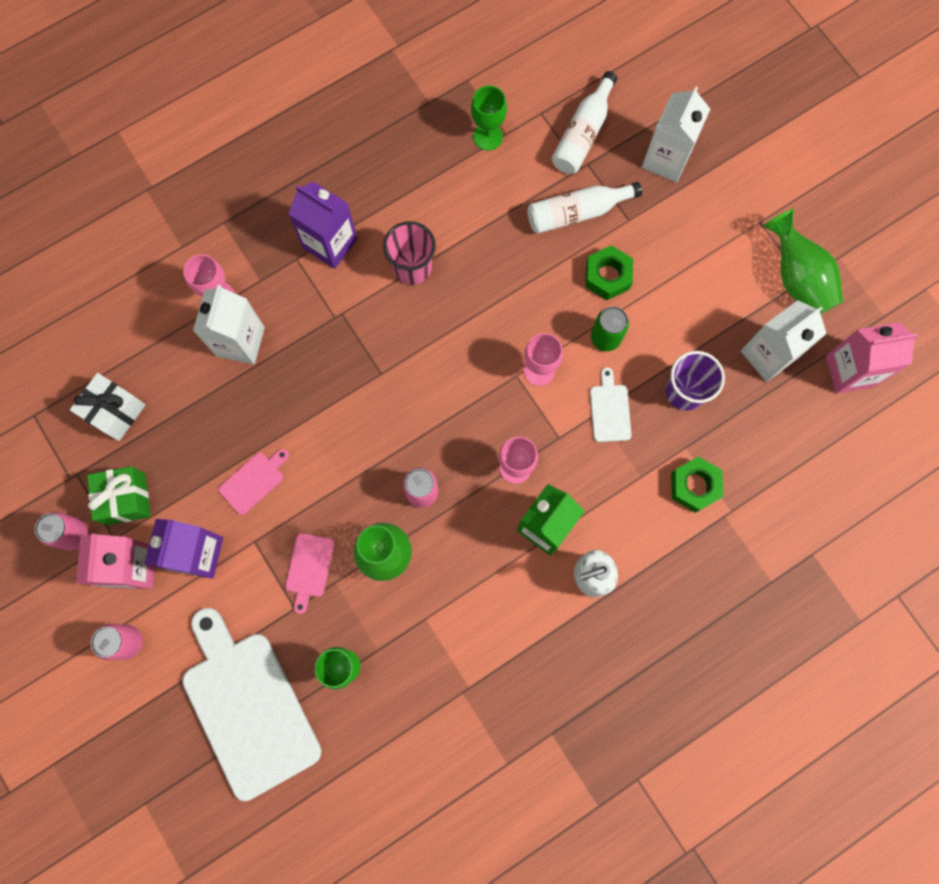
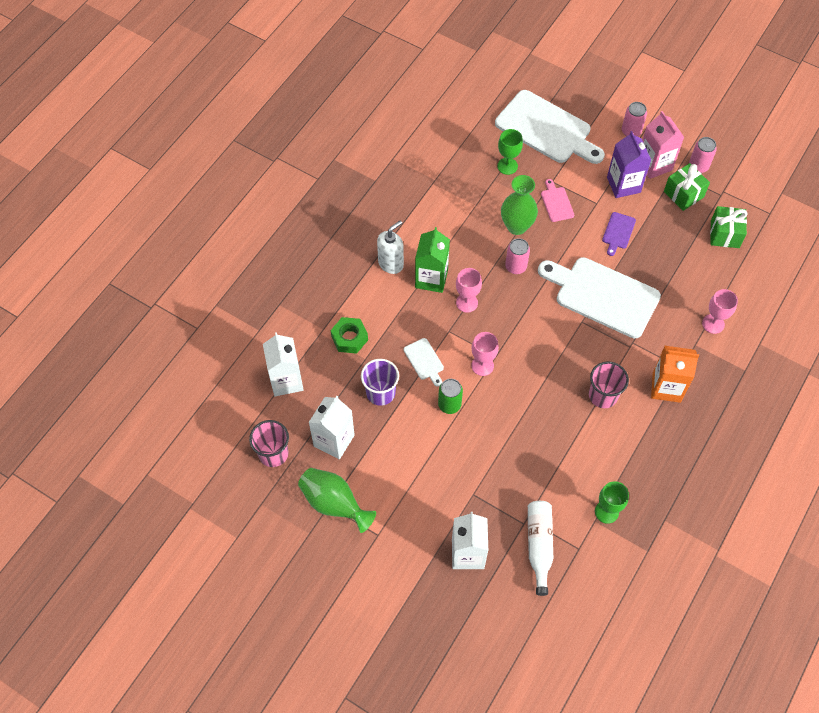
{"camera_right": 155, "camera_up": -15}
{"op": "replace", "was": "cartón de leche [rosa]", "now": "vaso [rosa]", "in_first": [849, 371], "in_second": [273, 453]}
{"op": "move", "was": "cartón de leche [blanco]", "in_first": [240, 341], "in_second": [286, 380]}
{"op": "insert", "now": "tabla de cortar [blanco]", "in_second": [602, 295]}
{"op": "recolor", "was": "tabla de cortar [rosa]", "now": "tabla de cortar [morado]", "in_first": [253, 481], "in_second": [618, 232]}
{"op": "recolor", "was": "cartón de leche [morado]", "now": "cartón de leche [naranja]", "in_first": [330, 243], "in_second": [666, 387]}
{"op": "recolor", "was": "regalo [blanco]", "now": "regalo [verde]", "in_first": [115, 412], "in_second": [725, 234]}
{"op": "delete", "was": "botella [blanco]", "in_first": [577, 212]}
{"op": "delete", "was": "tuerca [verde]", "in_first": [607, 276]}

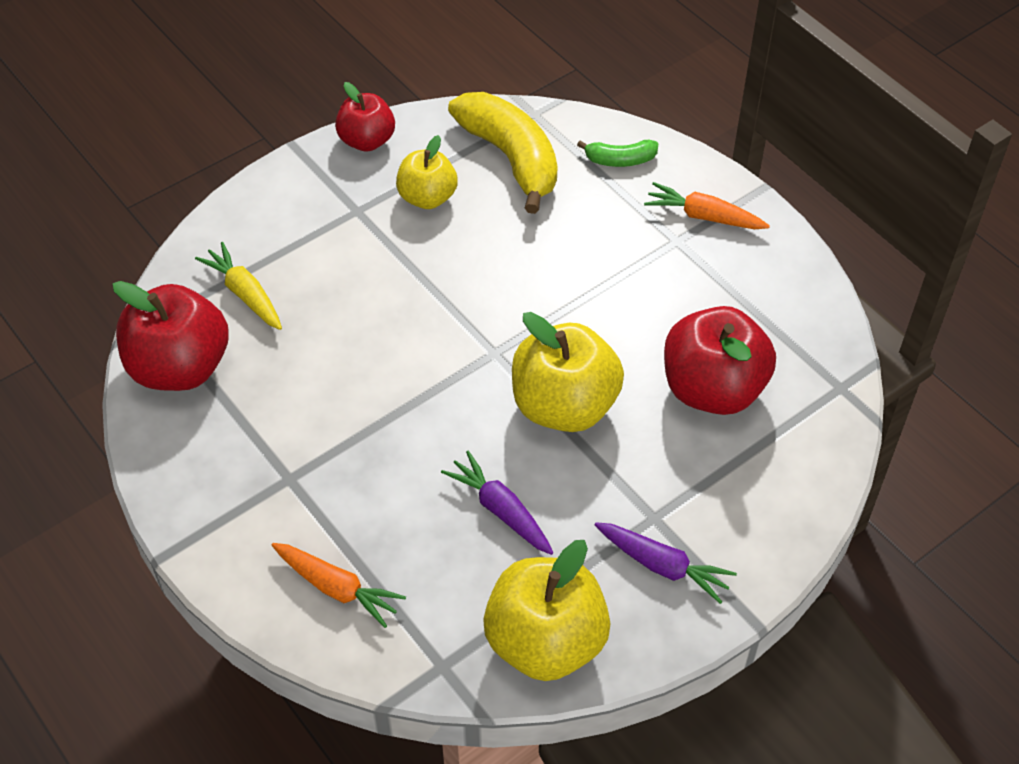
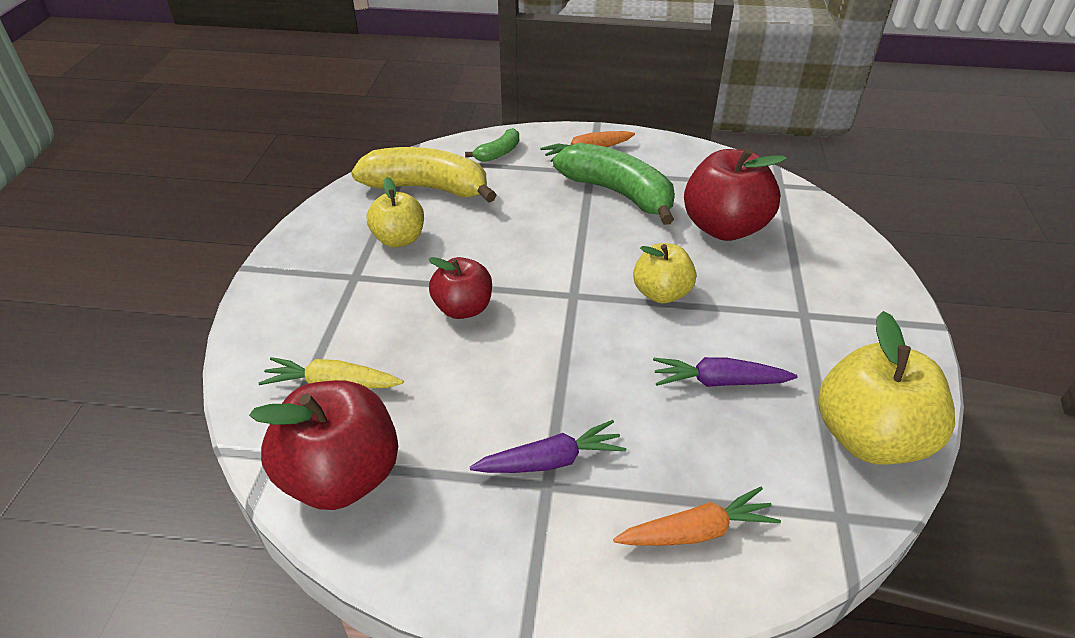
{"camera_right": -45, "camera_up": -10}
{"op": "move", "was": "manzana [rojo]", "in_first": [367, 141], "in_second": [463, 308]}
{"op": "move", "was": "zanahoria [morado]", "in_first": [663, 566], "in_second": [550, 461]}
{"op": "insert", "now": "plátano [verde]", "in_second": [618, 193]}
{"op": "resize", "was": "manzana [amarillo]", "in_first": [564, 406], "in_second": [661, 293], "ratio": 0.61}

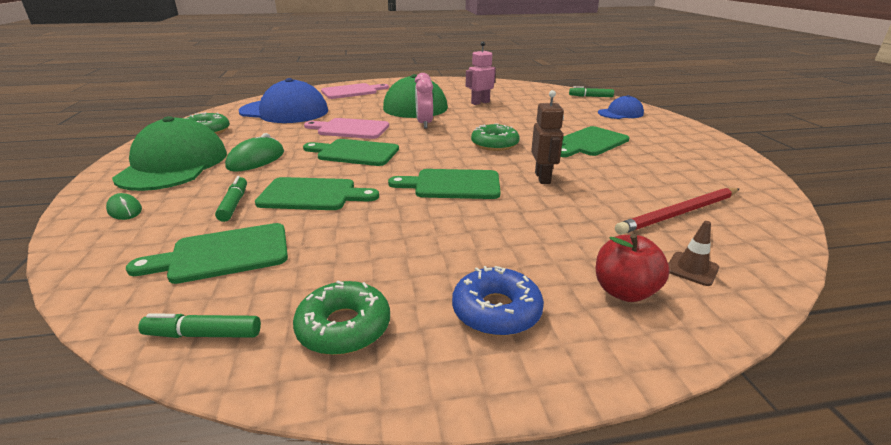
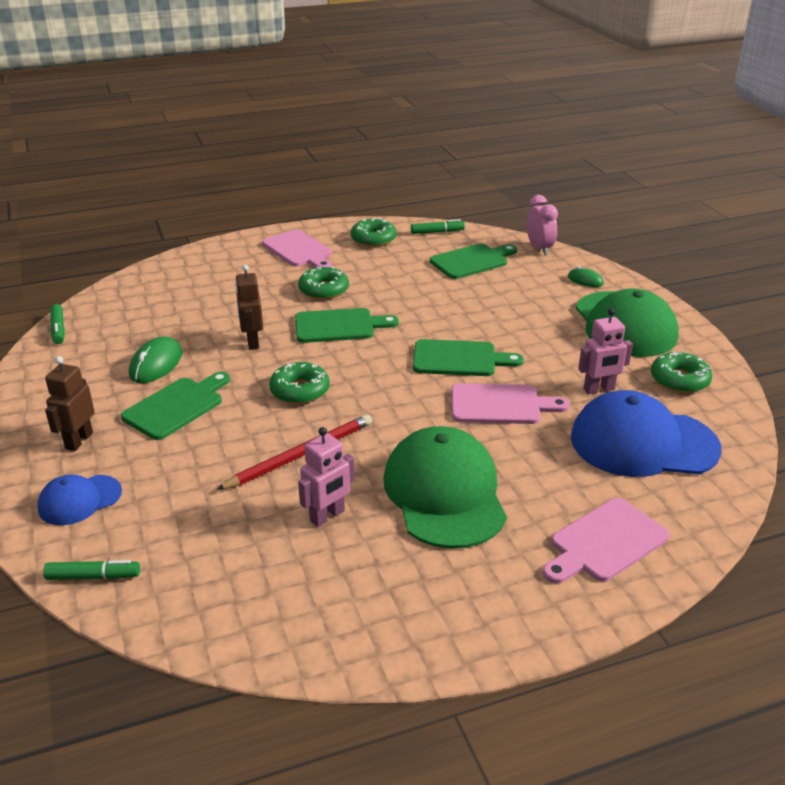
{"camera_right": 170, "camera_up": 5}
{"op": "insert", "now": "robot [marrón]", "in_second": [79, 440]}
{"op": "move", "was": "rotulador [verde]", "in_first": [234, 204], "in_second": [58, 329]}
{"op": "move", "was": "ratón [verde]", "in_first": [256, 159], "in_second": [156, 364]}
{"op": "move", "was": "lápiz [rojo]", "in_first": [679, 213], "in_second": [301, 455]}
{"op": "replace", "was": "rosquilla [azul]", "now": "tabla de cortar [rosa]", "in_first": [496, 311], "in_second": [299, 250]}
{"op": "insert", "now": "rosquilla [verde]", "in_second": [323, 290]}
{"op": "move", "was": "despertador [rosa]", "in_first": [424, 124], "in_second": [539, 249]}
{"op": "insert", "now": "robot [rosa]", "in_second": [599, 389]}
{"op": "delete", "was": "tabla de cortar [verde]", "in_first": [312, 195]}
{"op": "delete", "was": "manzana [rojo]", "in_first": [624, 291]}
{"op": "delete", "was": "cono de tráfico [marrón]", "in_first": [692, 269]}

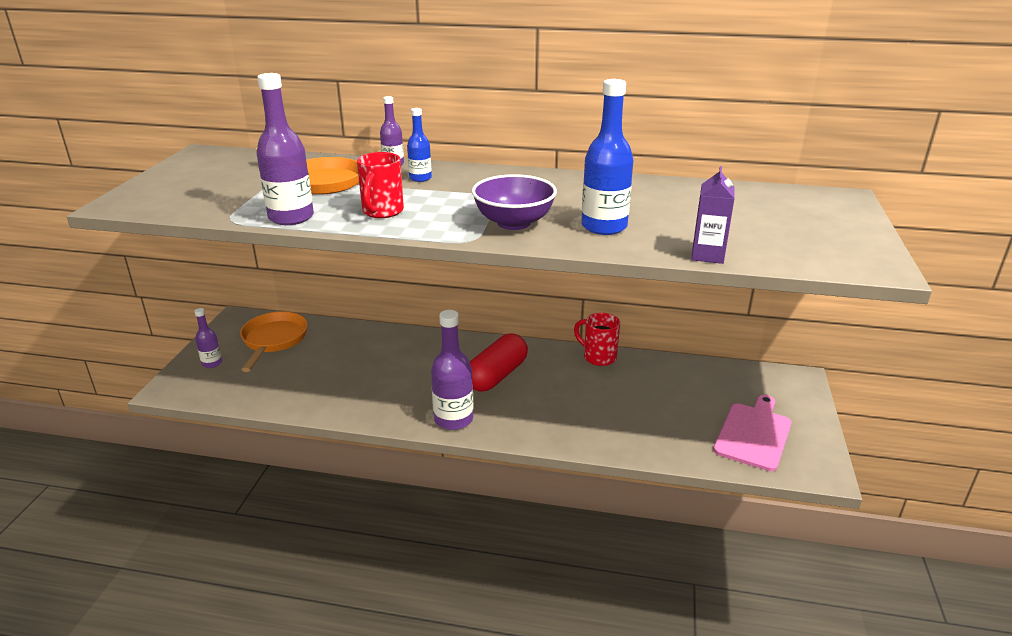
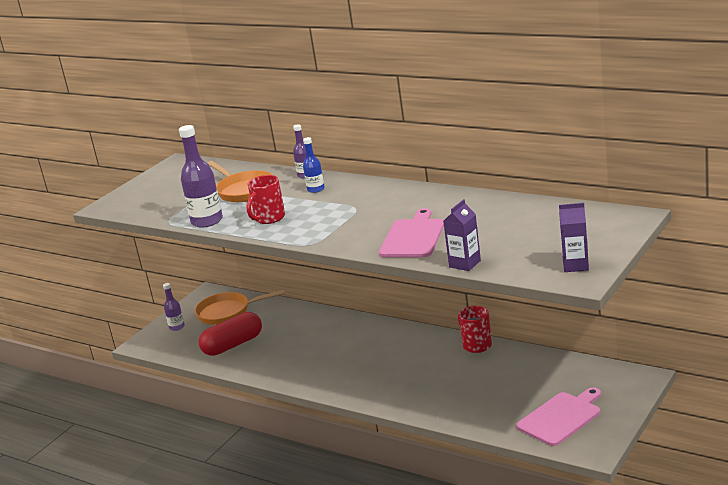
{"camera_right": 25, "camera_up": -5}
{"op": "rotate", "was": "sartén [naranja]", "in_first": [274, 340], "in_second": [227, 312], "clockwise": -120}
{"op": "move", "was": "cápsula [rojo]", "in_first": [497, 375], "in_second": [233, 345]}
{"op": "replace", "was": "botella [azul]", "now": "tabla de cortar [rosa]", "in_first": [604, 227], "in_second": [413, 237]}
{"op": "insert", "now": "cartón de leche [morado]", "in_second": [575, 265]}
{"op": "delete", "was": "botella [morado]", "in_first": [453, 419]}
{"op": "delete", "was": "cuenco [morado]", "in_first": [514, 223]}

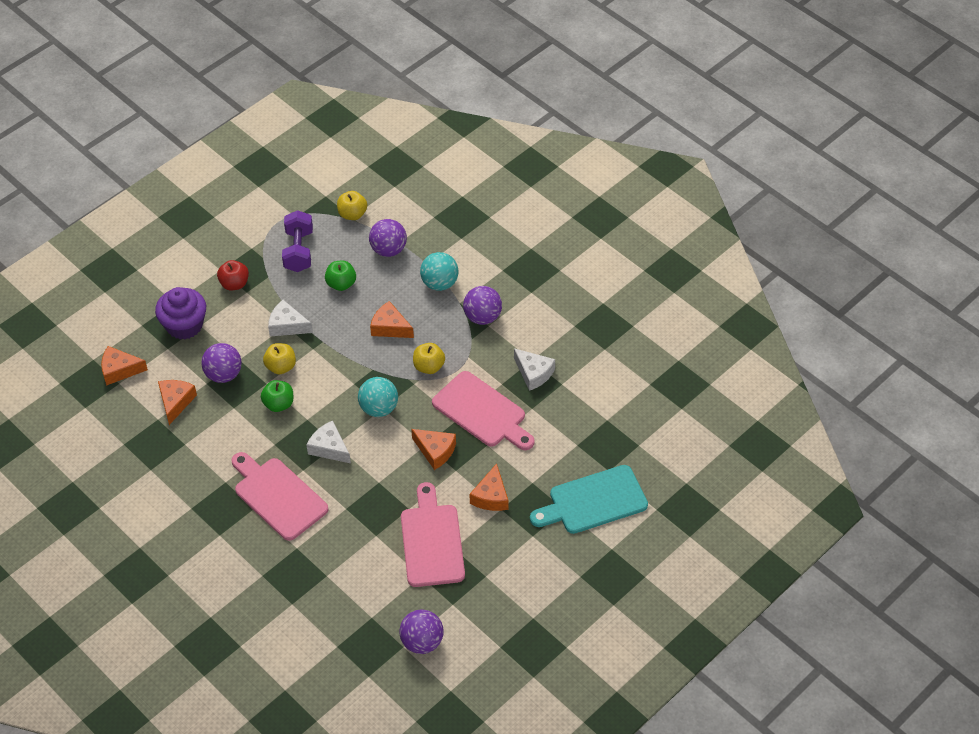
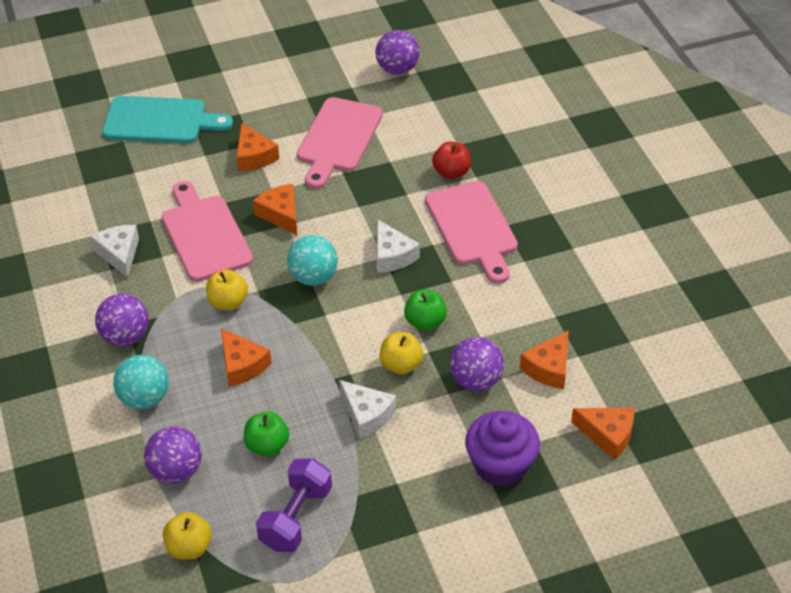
{"camera_right": -155, "camera_up": -5}
{"op": "rotate", "was": "queso [naranja]", "in_first": [491, 496], "in_second": [254, 156], "clockwise": 120}
{"op": "move", "was": "manzana [rojo]", "in_first": [234, 284], "in_second": [451, 172]}

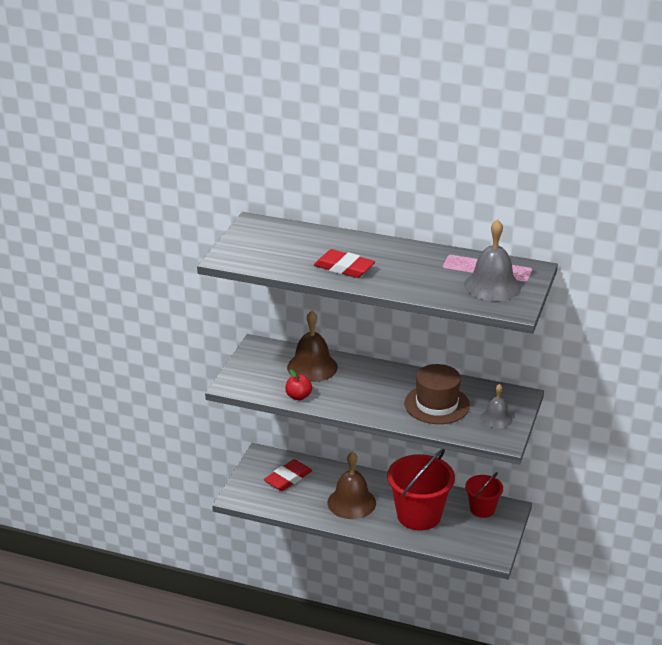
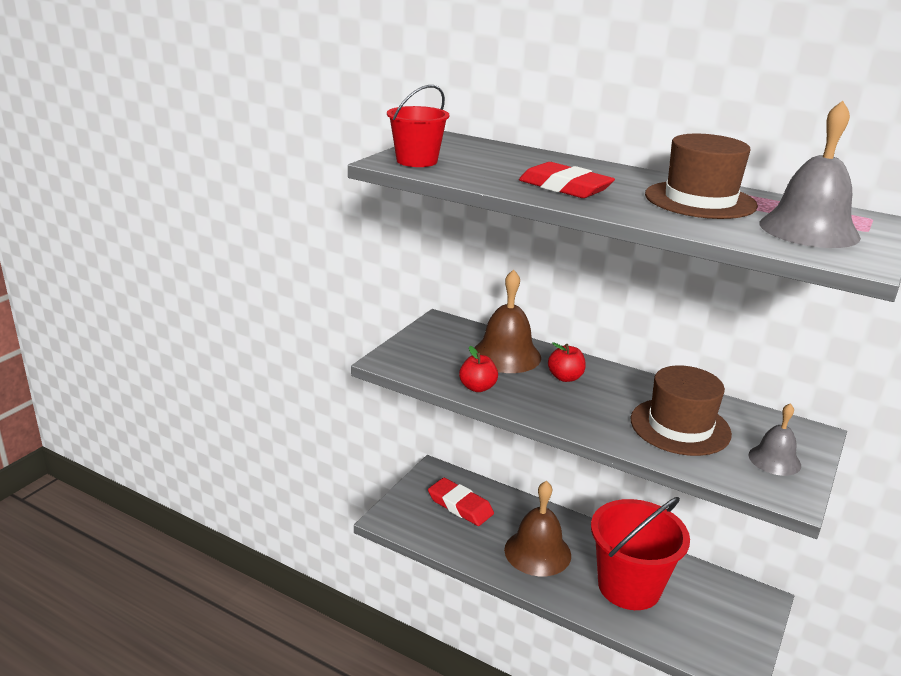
{"camera_right": 10, "camera_up": -5}
{"op": "move", "was": "balde [rojo]", "in_first": [482, 509], "in_second": [417, 161]}
{"op": "rotate", "was": "goma de borrar [rojo]", "in_first": [288, 478], "in_second": [460, 505], "clockwise": 75}
{"op": "insert", "now": "manzana [rojo]", "in_second": [565, 377]}
{"op": "insert", "now": "sombrero [marrón]", "in_second": [700, 200]}

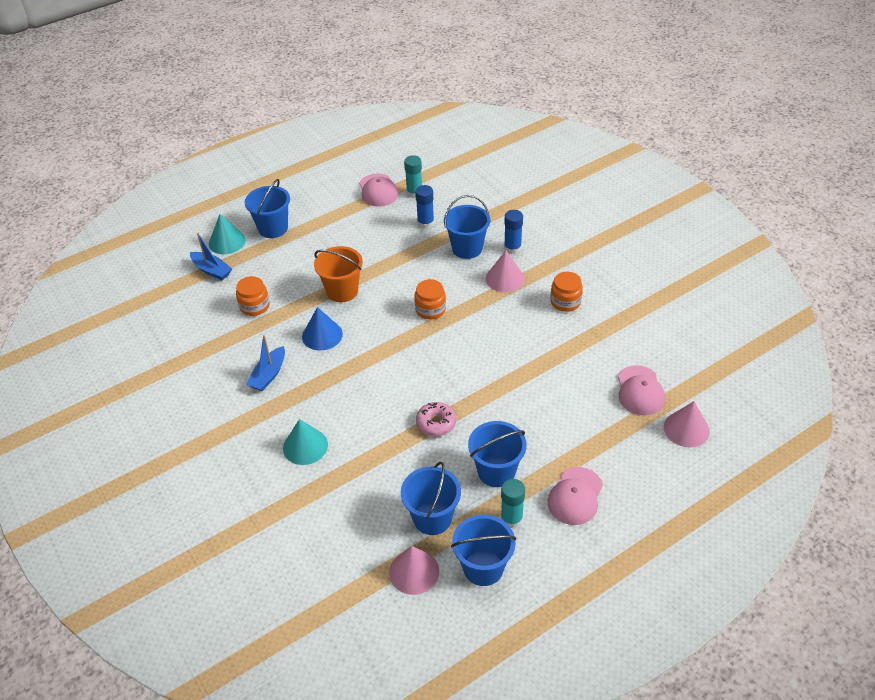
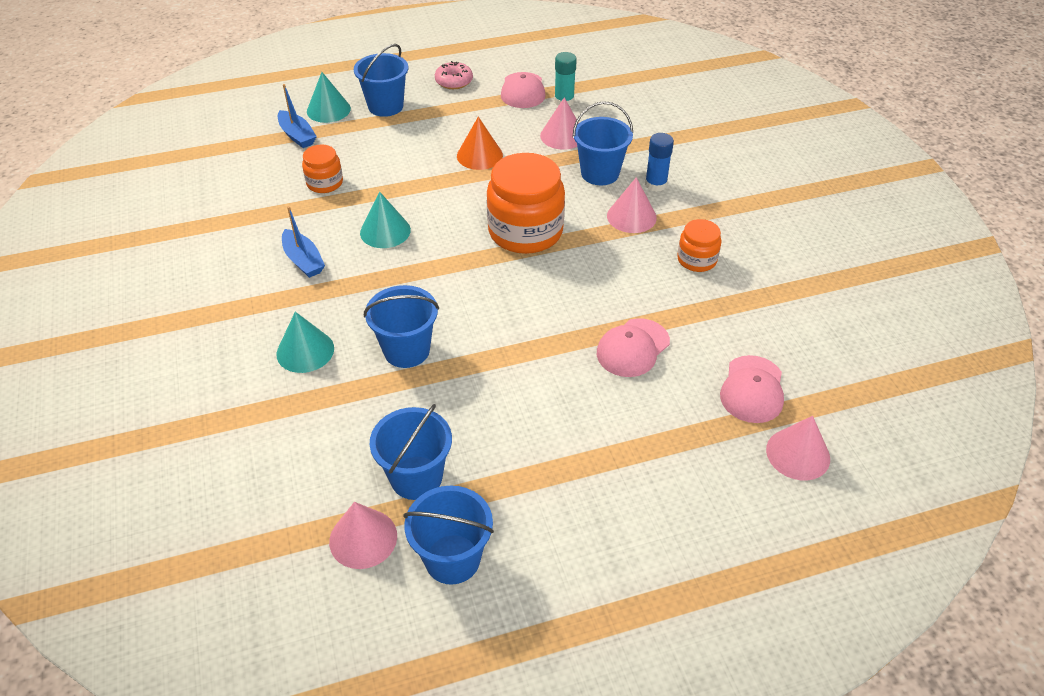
{"camera_right": 15, "camera_up": 0}
{"op": "rotate", "was": "barco [azul]", "in_first": [268, 375], "in_second": [303, 260], "clockwise": -75}
{"op": "recolor", "was": "cono [azul]", "now": "cono [turquesa]", "in_first": [322, 335], "in_second": [385, 231]}
{"op": "move", "was": "balde [azul]", "in_first": [496, 471], "in_second": [406, 350]}
{"op": "move", "was": "rosquilla [rosa]", "in_first": [436, 423], "in_second": [454, 81]}
{"op": "insert", "now": "cono [naranja]", "in_second": [479, 155]}
{"op": "resize", "was": "tarro [naranja]", "in_first": [430, 309], "in_second": [525, 231], "ratio": 1.93}
{"op": "replace", "was": "barra de pegamento [azul]", "now": "cono [rosa]", "in_first": [425, 223], "in_second": [562, 136]}
{"op": "move", "was": "gorra [rosa]", "in_first": [575, 496], "in_second": [632, 348]}
{"op": "delete", "was": "balde [naranja]", "in_first": [342, 291]}
{"op": "delete", "was": "barra de pegamento [turquesa]", "in_first": [511, 519]}

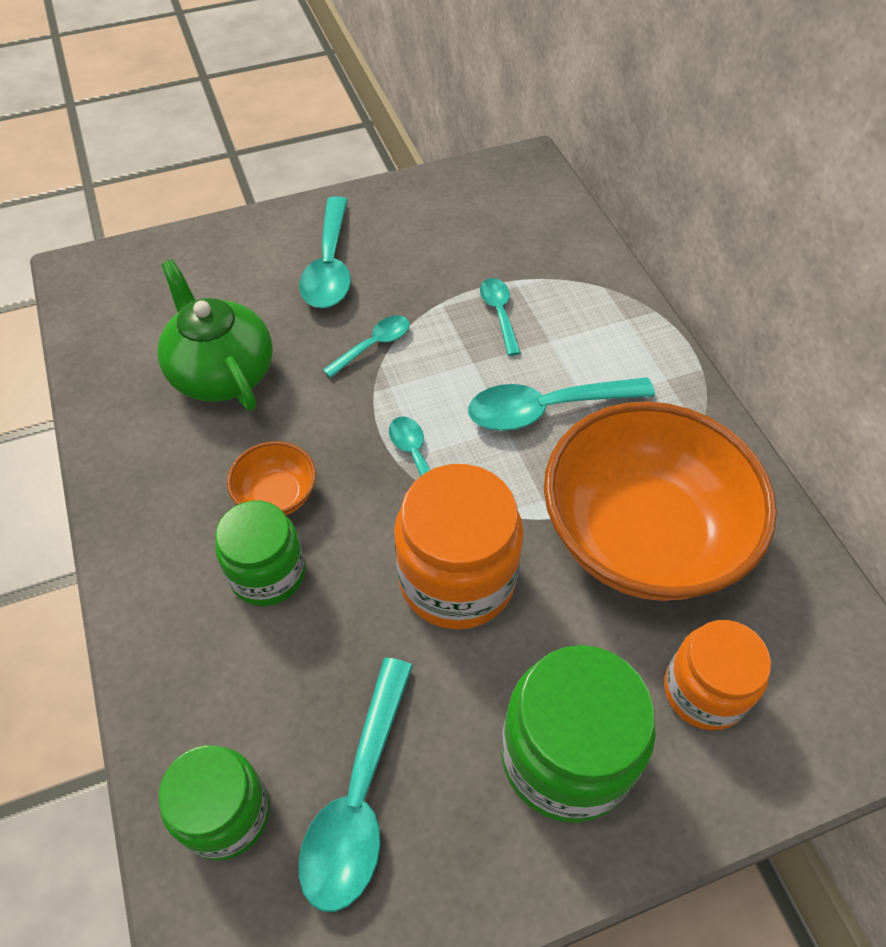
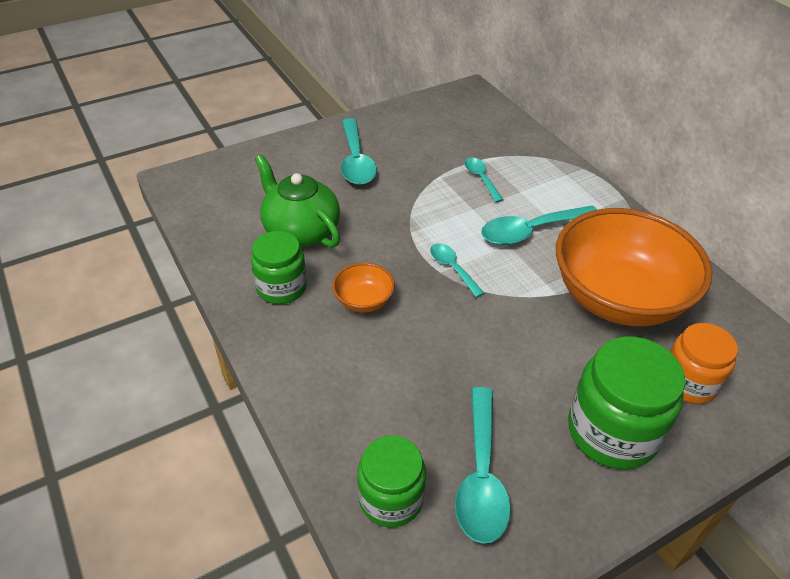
{"camera_right": -10, "camera_up": -10}
{"op": "move", "was": "tarro [verde]", "in_first": [268, 573], "in_second": [281, 287]}
{"op": "delete", "was": "cuchara [turquesa]", "in_first": [374, 345]}
{"op": "delete", "was": "tarro [naranja]", "in_first": [457, 578]}

